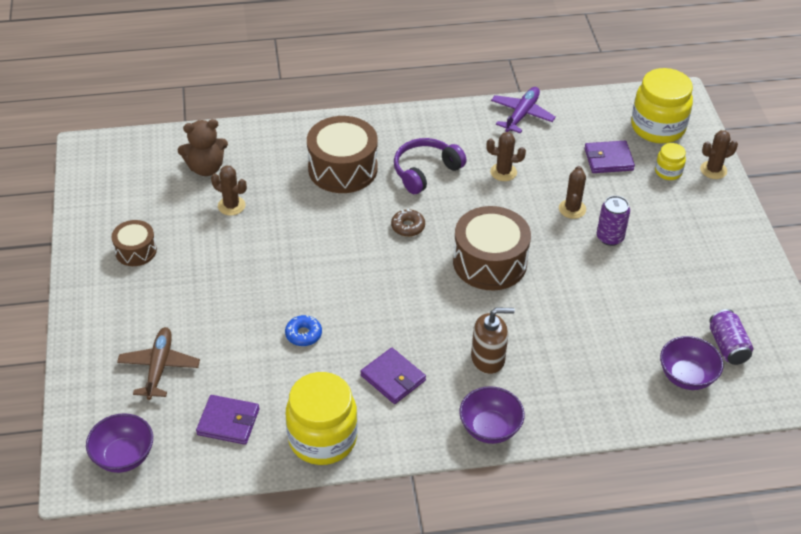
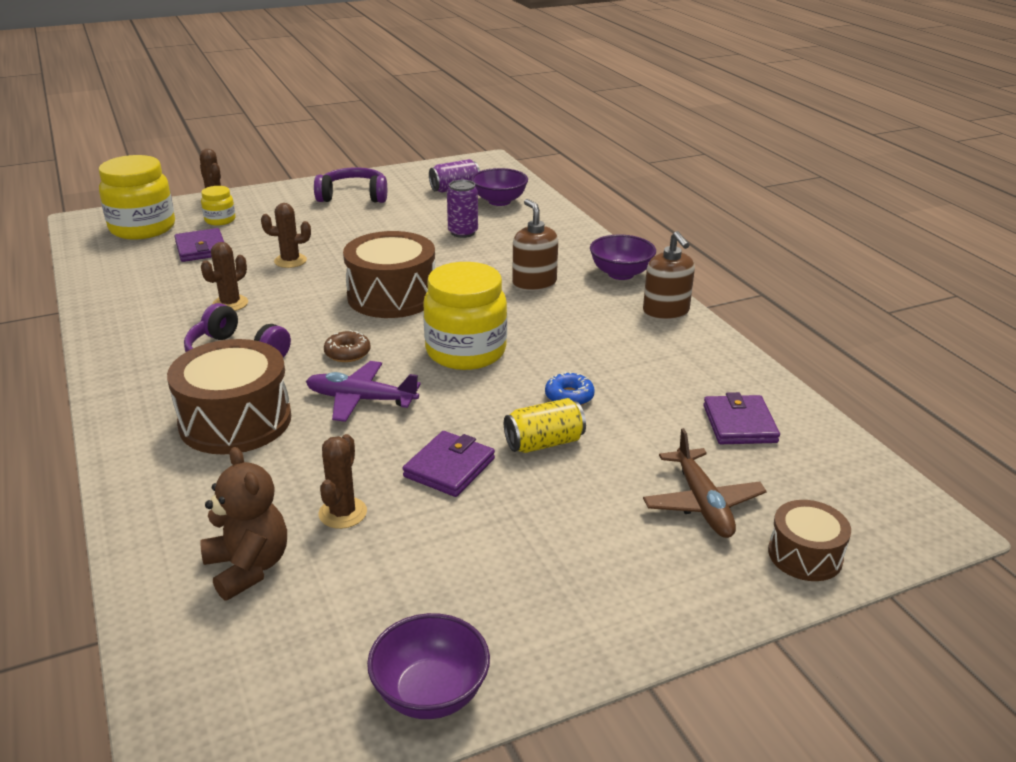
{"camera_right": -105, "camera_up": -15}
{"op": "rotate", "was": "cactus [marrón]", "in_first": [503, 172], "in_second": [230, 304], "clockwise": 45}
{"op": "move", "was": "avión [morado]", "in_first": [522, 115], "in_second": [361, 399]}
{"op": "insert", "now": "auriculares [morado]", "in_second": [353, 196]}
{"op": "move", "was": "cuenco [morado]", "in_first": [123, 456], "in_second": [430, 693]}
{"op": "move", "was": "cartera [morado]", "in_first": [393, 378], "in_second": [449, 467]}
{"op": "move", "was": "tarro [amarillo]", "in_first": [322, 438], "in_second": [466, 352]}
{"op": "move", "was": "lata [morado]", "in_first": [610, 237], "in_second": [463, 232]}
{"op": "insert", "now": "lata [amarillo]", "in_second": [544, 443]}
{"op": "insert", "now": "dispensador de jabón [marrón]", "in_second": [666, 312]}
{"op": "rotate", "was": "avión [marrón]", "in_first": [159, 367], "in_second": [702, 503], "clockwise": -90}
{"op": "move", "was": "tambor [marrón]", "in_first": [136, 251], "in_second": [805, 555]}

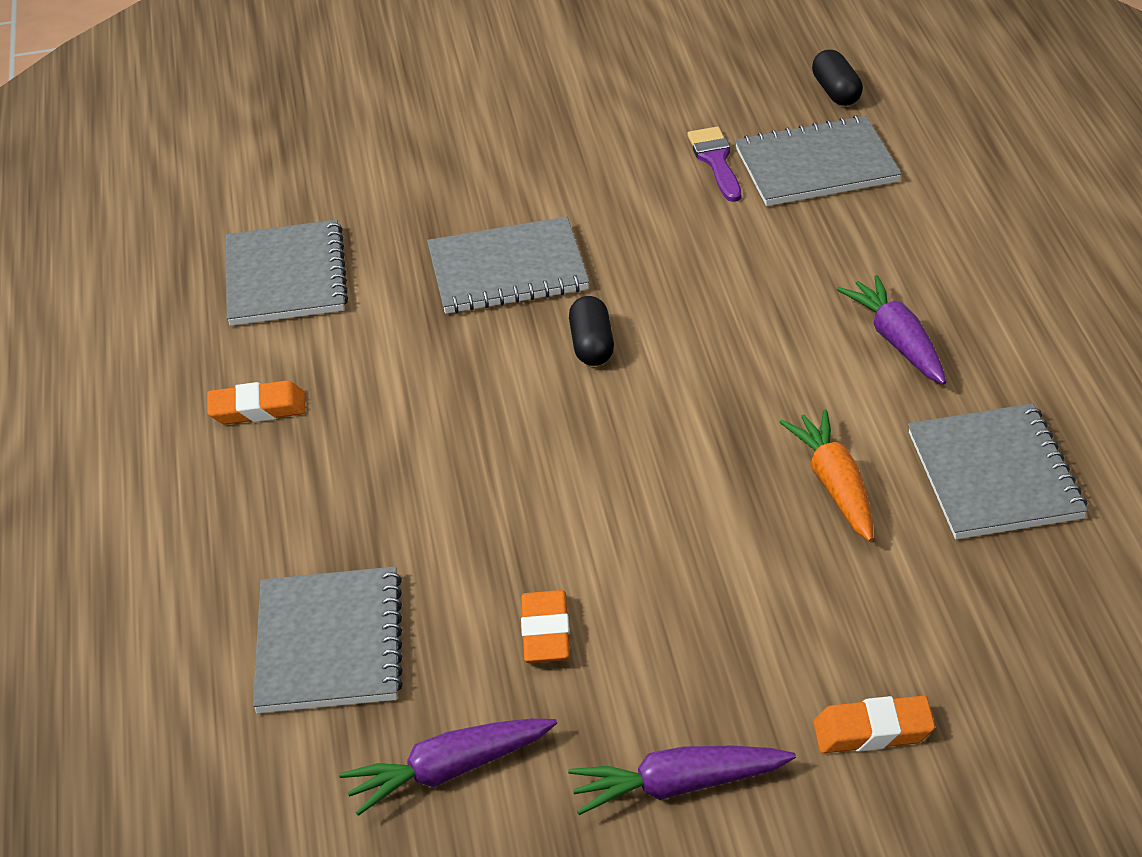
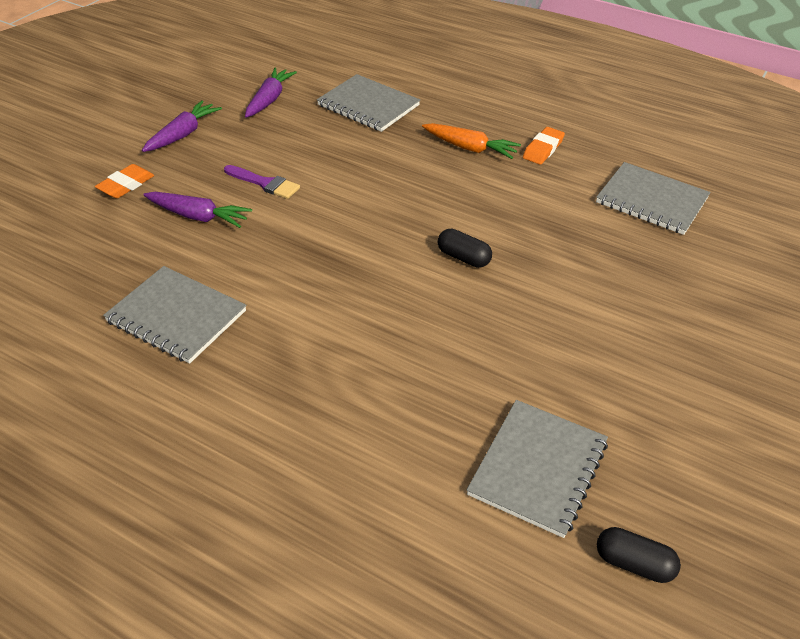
{"camera_right": 125, "camera_up": 5}
{"op": "move", "was": "zanahoria [morado]", "in_first": [898, 342], "in_second": [198, 216]}
{"op": "move", "was": "pincel [morado]", "in_first": [716, 161], "in_second": [265, 183]}
{"op": "move", "was": "zanahoria [naranja]", "in_first": [835, 486], "in_second": [469, 148]}
{"op": "delete", "was": "cuaderno [gris]", "in_first": [507, 270]}
{"op": "delete", "was": "goma de borrar [naranja]", "in_first": [546, 633]}

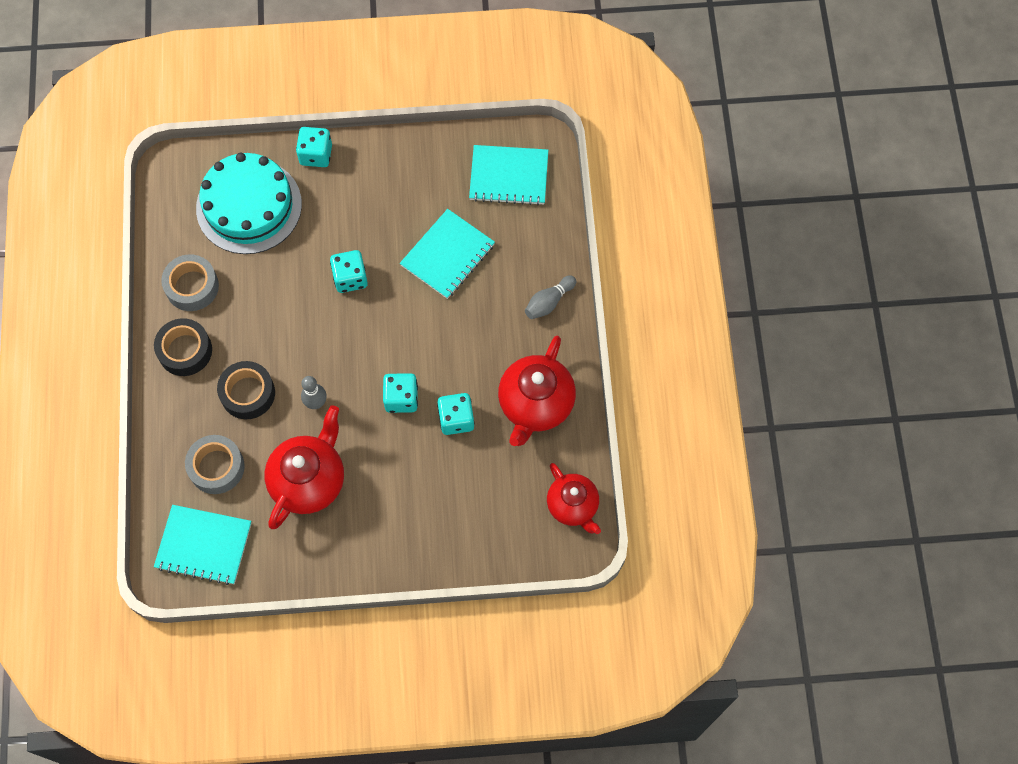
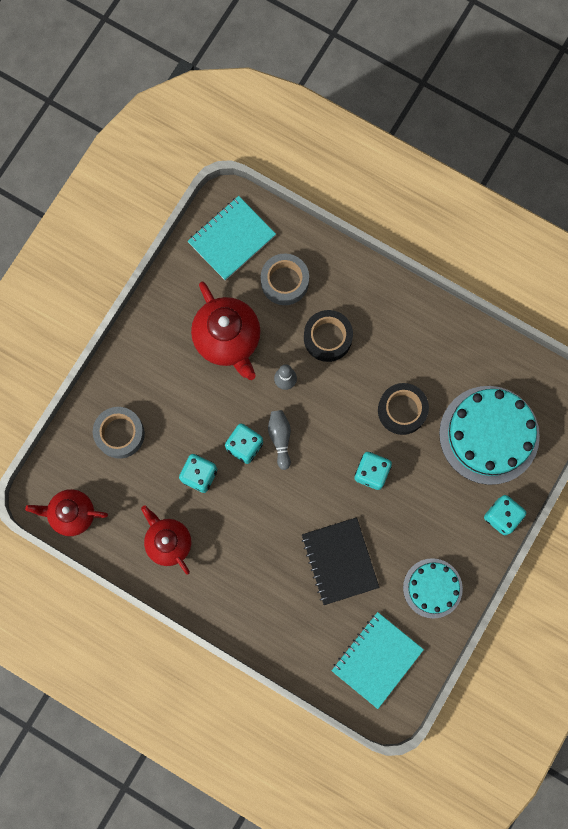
{"camera_right": 125, "camera_up": 10}
{"op": "move", "was": "cinta adhesiva [gris]", "in_first": [192, 286], "in_second": [120, 434]}
{"op": "resize", "was": "tetera [rojo]", "in_first": [535, 405], "in_second": [168, 542], "ratio": 0.66}
{"op": "move", "was": "bolo [gris]", "in_first": [549, 302], "in_second": [280, 438]}
{"op": "recolor", "was": "cuaderno [turquesa]", "now": "cuaderno [negro]", "in_first": [447, 255], "in_second": [339, 561]}
{"op": "move", "was": "cinta adhesiva [negro]", "in_first": [185, 351], "in_second": [402, 410]}
{"op": "insert", "now": "tarta [turquesa]", "in_second": [432, 588]}

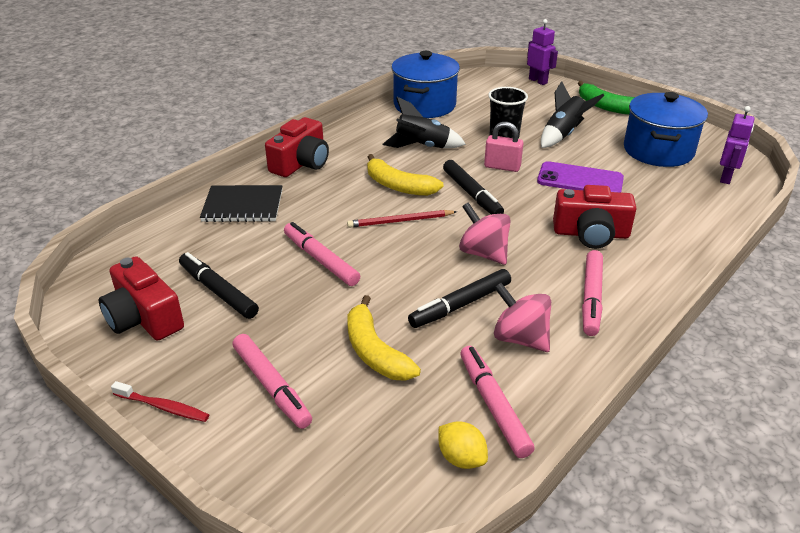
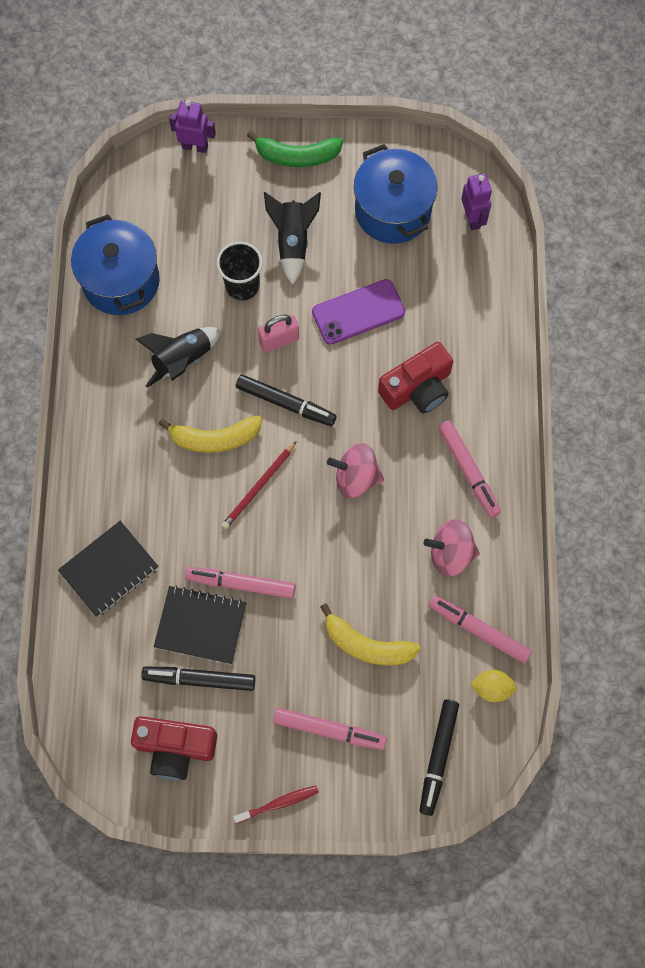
{"camera_right": -40, "camera_up": 35}
{"op": "insert", "now": "cuaderno [negro]", "in_second": [200, 625]}
{"op": "move", "was": "rotulador [negro]", "in_first": [460, 305], "in_second": [438, 757]}
{"op": "delete", "was": "cámara [rojo]", "in_first": [301, 163]}

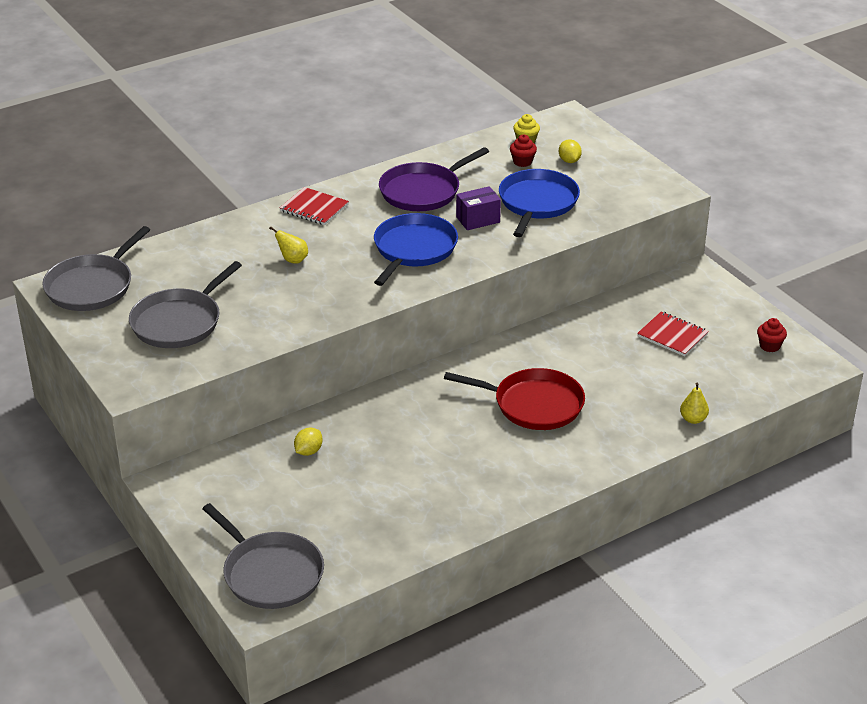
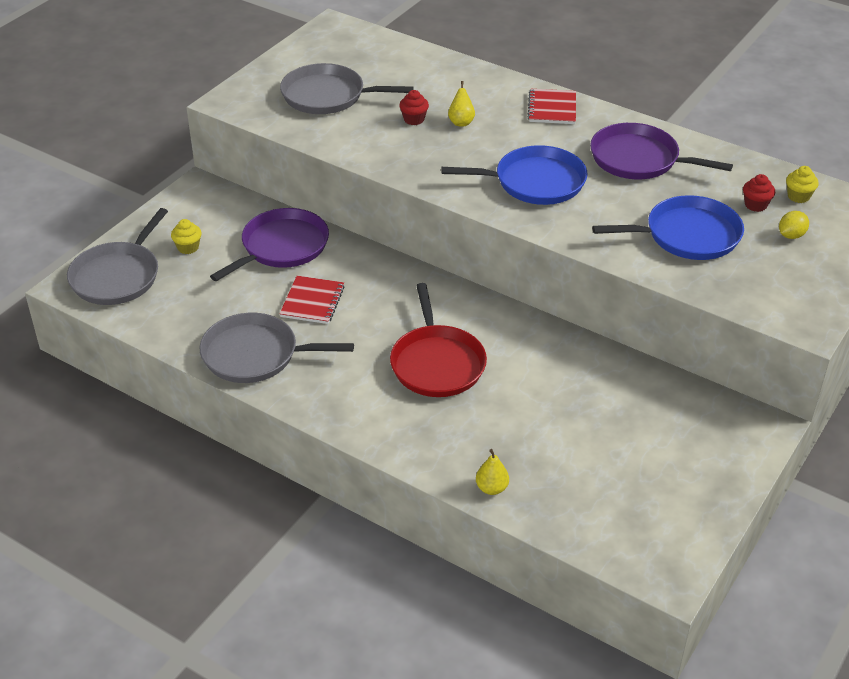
{"camera_right": 65, "camera_up": 5}
{"op": "insert", "now": "magdalena [amarillo]", "in_second": [188, 247]}
{"op": "move", "was": "sartén [gris]", "in_first": [92, 286], "in_second": [255, 355]}
{"op": "replace", "was": "limón [amarillo]", "now": "sartén [morado]", "in_first": [308, 451], "in_second": [281, 247]}
{"op": "move", "was": "cuaderno [rojo]", "in_first": [672, 335], "in_second": [312, 301]}
{"op": "move", "was": "magdalena [rojo]", "in_first": [769, 346], "in_second": [414, 119]}
{"op": "delete", "was": "caja [morado]", "in_first": [478, 220]}

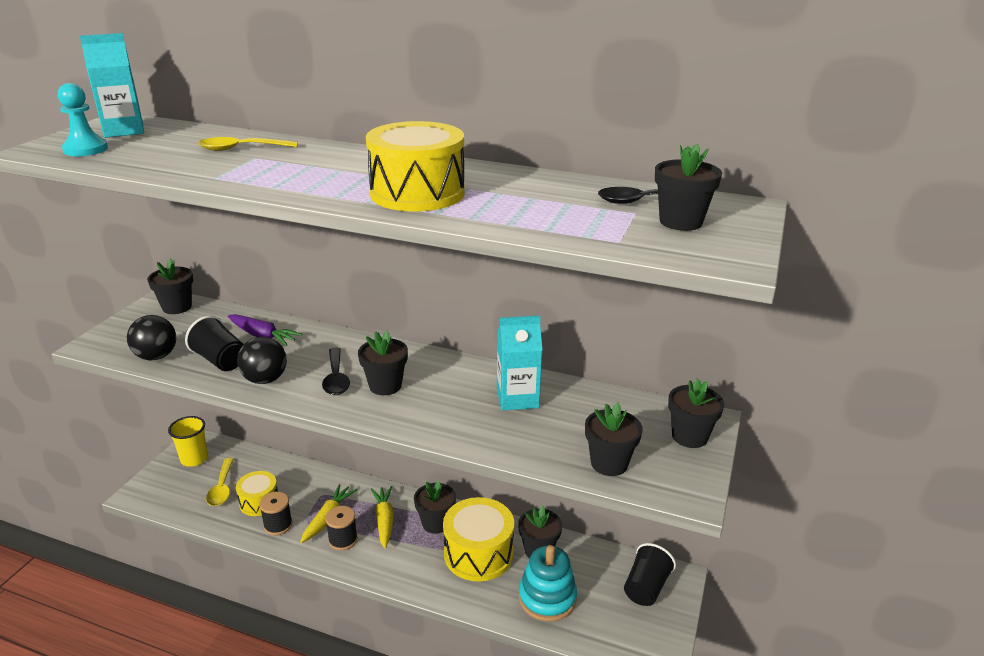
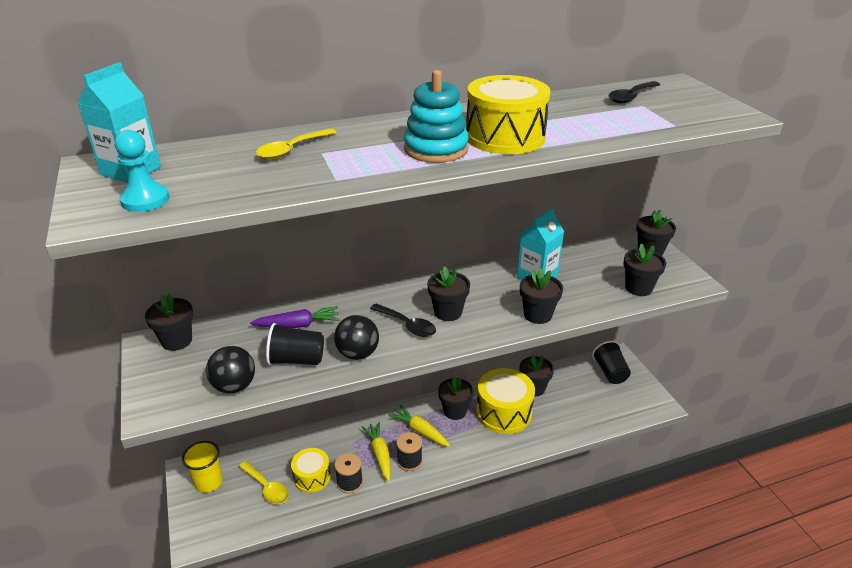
{"camera_right": -40, "camera_up": 5}
{"op": "move", "was": "juguete apilable [turquesa]", "in_first": [547, 598], "in_second": [436, 149]}
{"op": "move", "was": "maceta [negro]", "in_first": [680, 222], "in_second": [537, 315]}

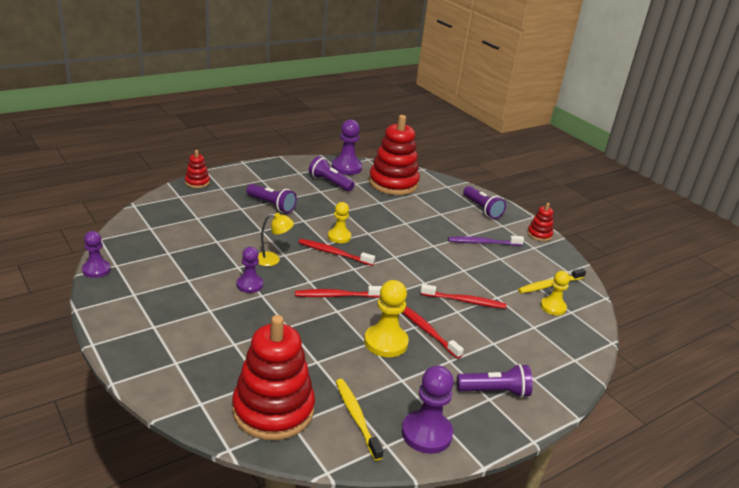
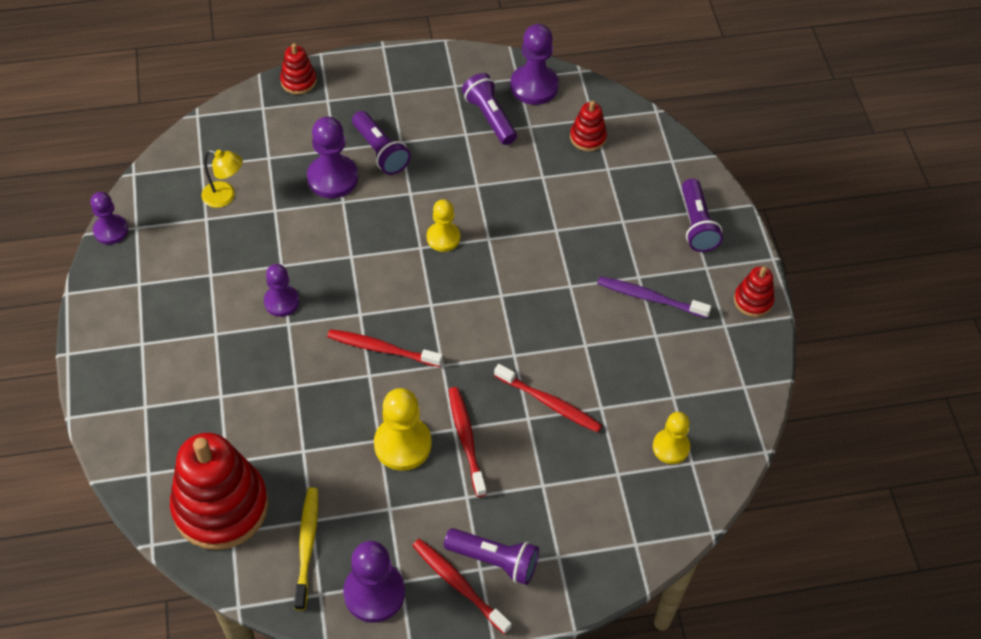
{"camera_right": 25, "camera_up": 25}
{"op": "move", "was": "lámpara [amarillo]", "in_first": [273, 259], "in_second": [225, 197]}
{"op": "insert", "now": "peón [morado]", "in_second": [332, 178]}
{"op": "move", "was": "cepillo de dientes [rojo]", "in_first": [334, 253], "in_second": [459, 585]}
{"op": "resize", "was": "juguete apilable [rojo]", "in_first": [393, 183], "in_second": [588, 137], "ratio": 0.46}
{"op": "delete", "was": "cepillo de dientes [amarillo]", "in_first": [550, 285]}

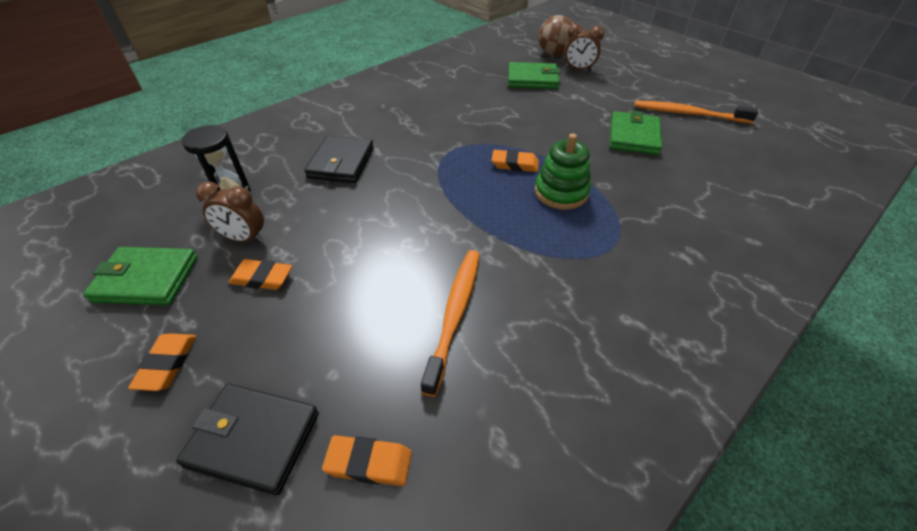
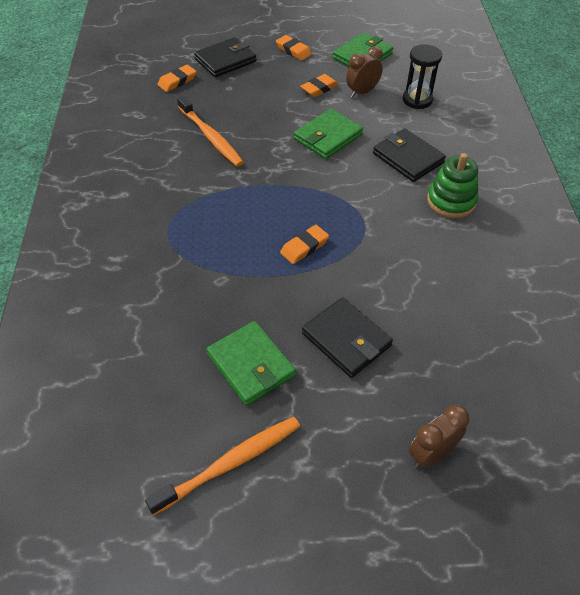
{"camera_right": 130, "camera_up": 5}
{"op": "move", "was": "cartera [verde]", "in_first": [532, 79], "in_second": [328, 137]}
{"op": "insert", "now": "cartera [negro]", "in_second": [346, 339]}
{"op": "move", "was": "juguete apilable [verde]", "in_first": [561, 192], "in_second": [451, 201]}
{"op": "delete", "was": "pelota [marrón]", "in_first": [554, 54]}

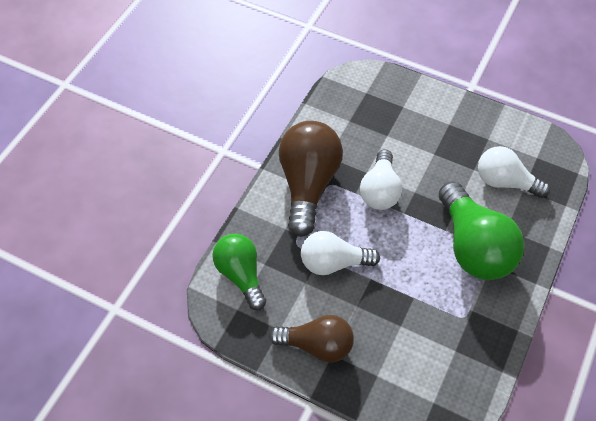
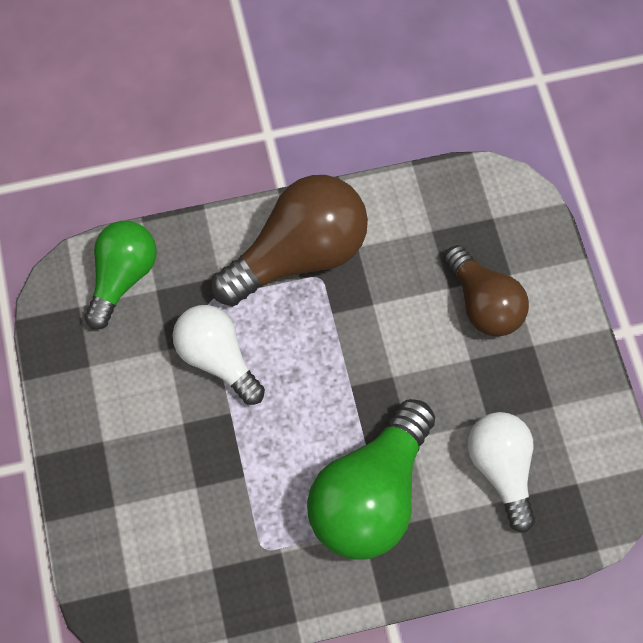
{"camera_right": 50, "camera_up": 10}
{"op": "move", "was": "bombilla [marrón]", "in_first": [317, 345], "in_second": [484, 303]}
{"op": "delete", "was": "bombilla [blanco]", "in_first": [380, 190]}

